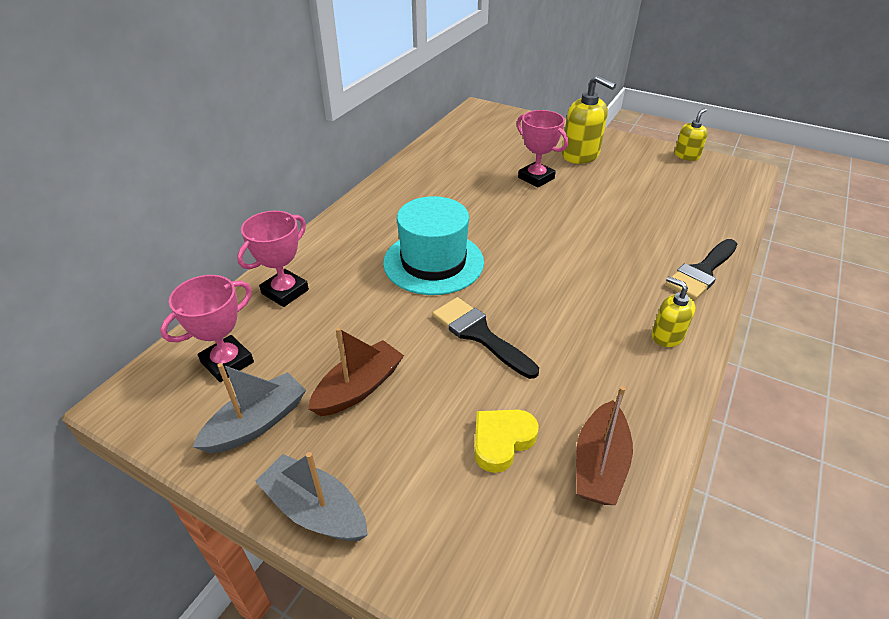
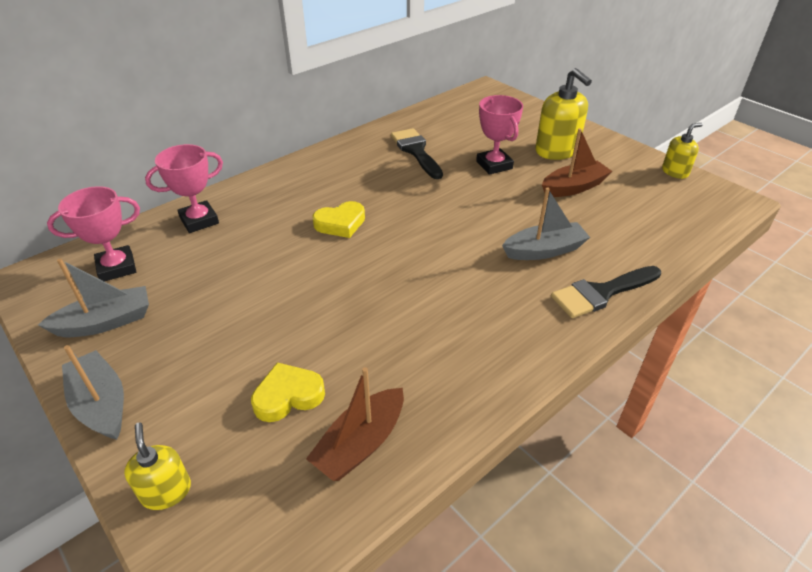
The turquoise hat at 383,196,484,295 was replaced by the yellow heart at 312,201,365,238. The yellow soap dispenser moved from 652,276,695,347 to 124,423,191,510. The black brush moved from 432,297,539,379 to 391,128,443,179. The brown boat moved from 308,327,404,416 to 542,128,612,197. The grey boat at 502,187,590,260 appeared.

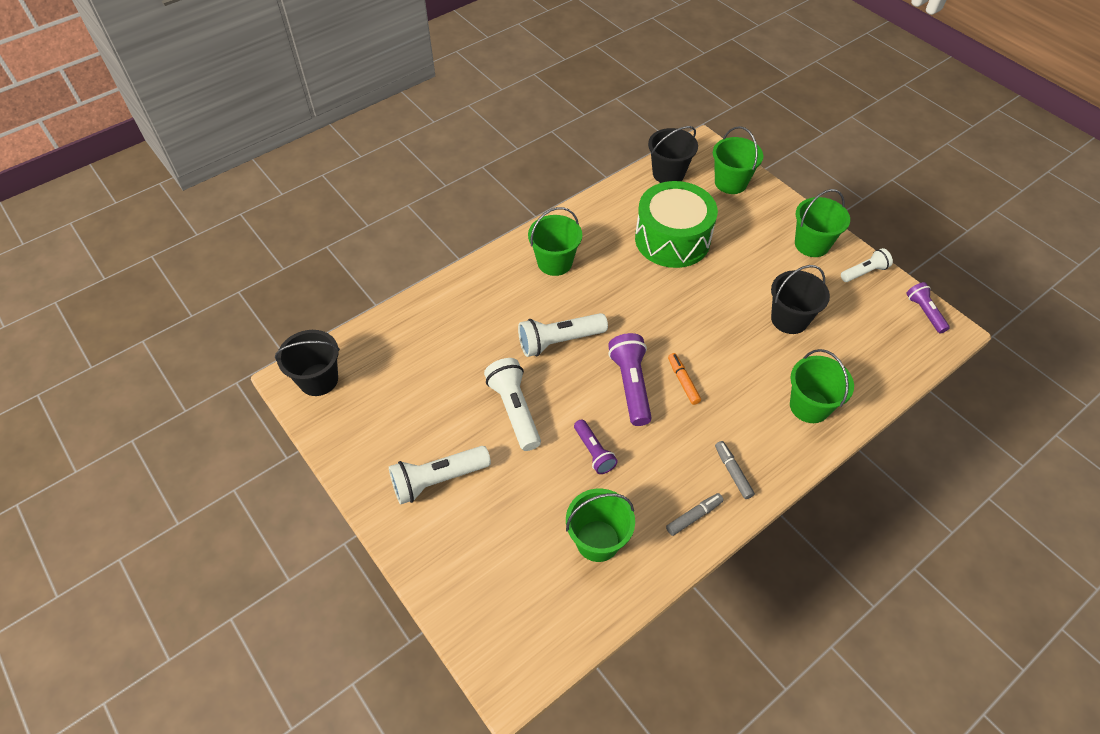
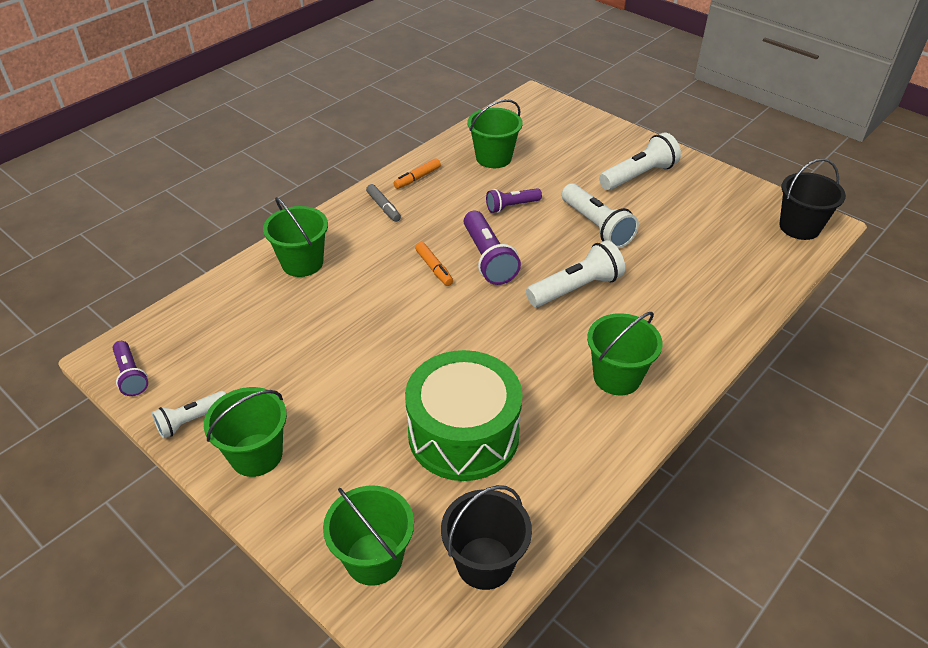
The black bucket at 771,265,830,334 disappeared. The purple flashlight at 574,419,618,474 turned 75 degrees counterclockwise. The grey marker at 666,493,724,536 became the orange marker at 393,159,441,189.

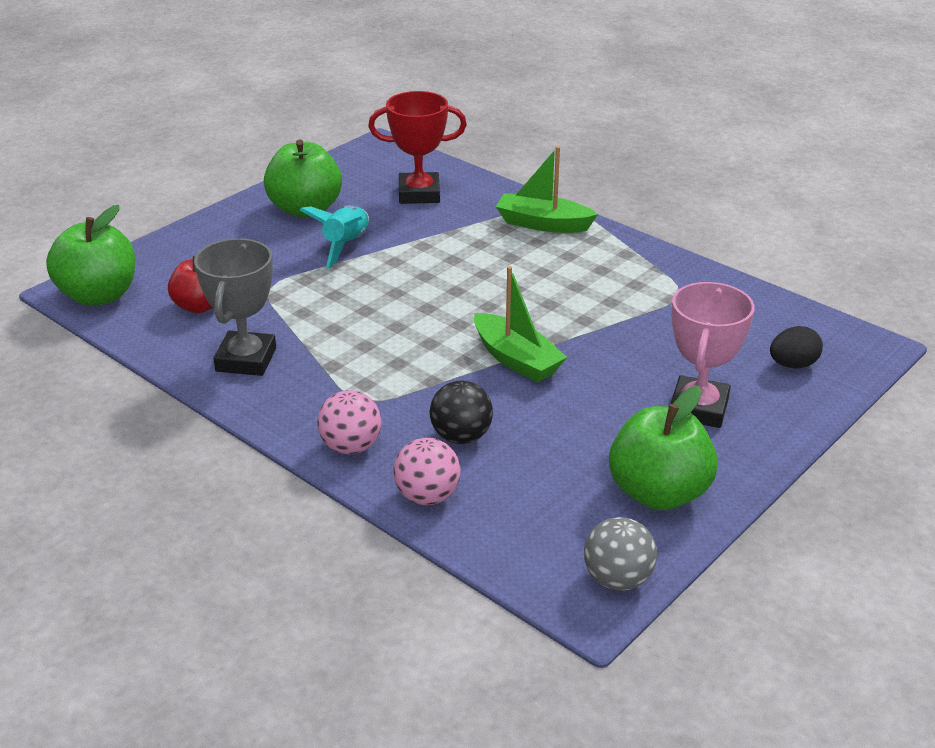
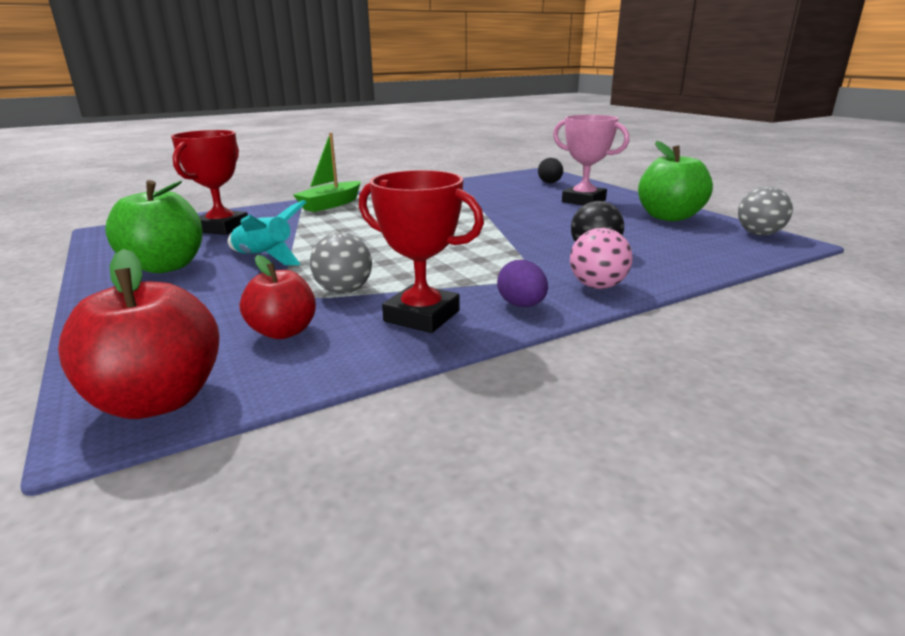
The green apple at 46,205,135,306 became the red apple at 58,249,220,419. The grey trophy at 194,238,276,376 became the red trophy at 359,170,484,333. The green boat at 474,266,567,383 disappeared. The pink ball at 393,438,461,505 disappeared. The grey ball at 310,232,372,294 appeared. The purple egg at 497,260,548,307 appeared.

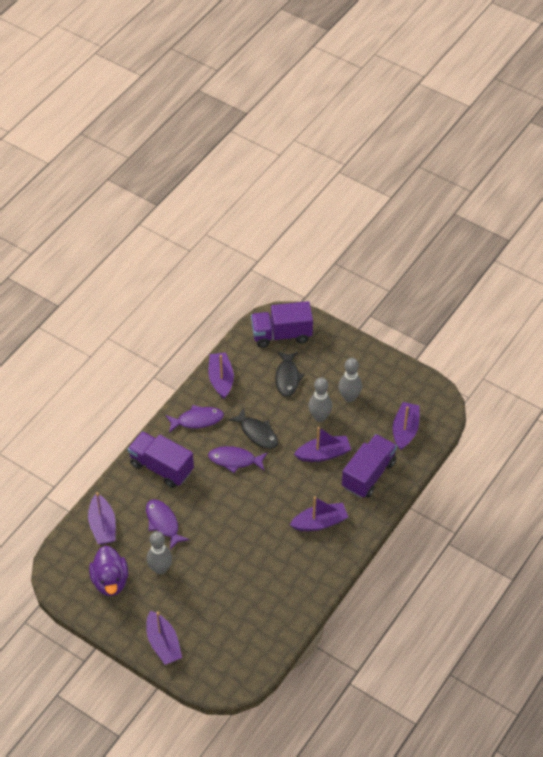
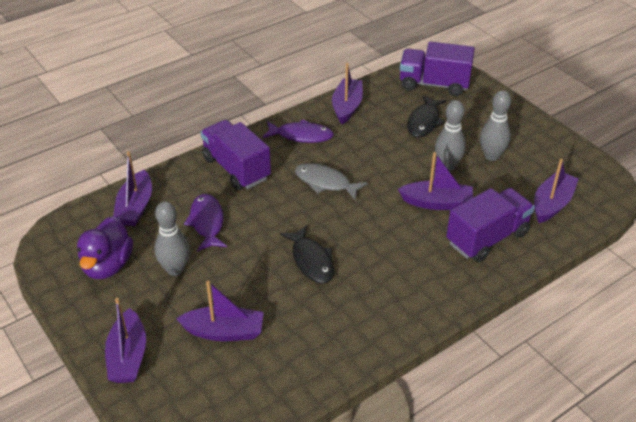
The black fish moved from 228,408,278,449 to 280,225,334,284. The purple fish at 208,446,268,473 became the grey fish at 295,163,368,200. The purple boat moved from 290,496,348,531 to 176,281,264,341.

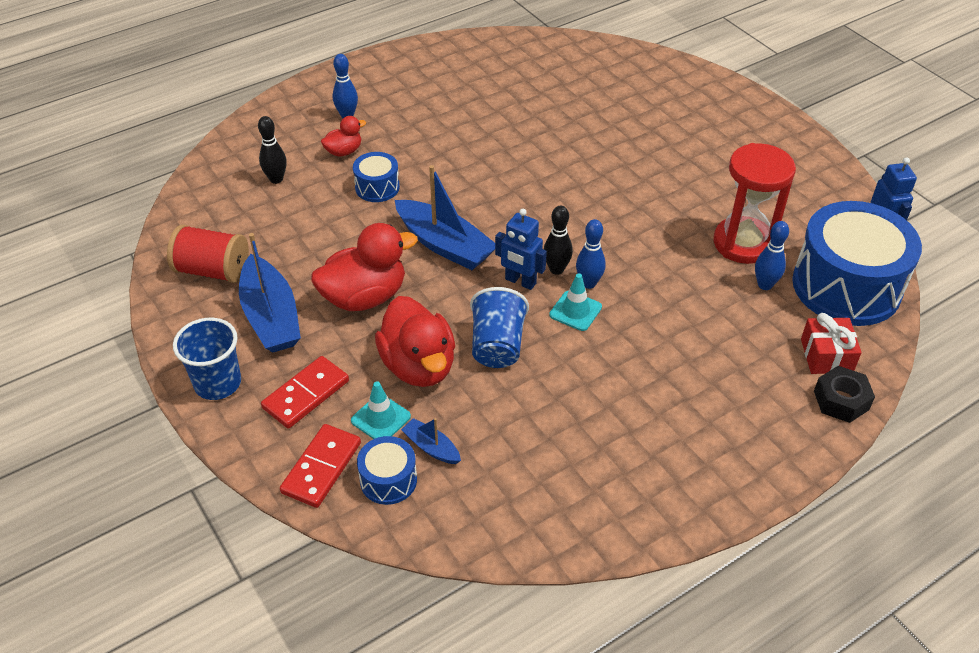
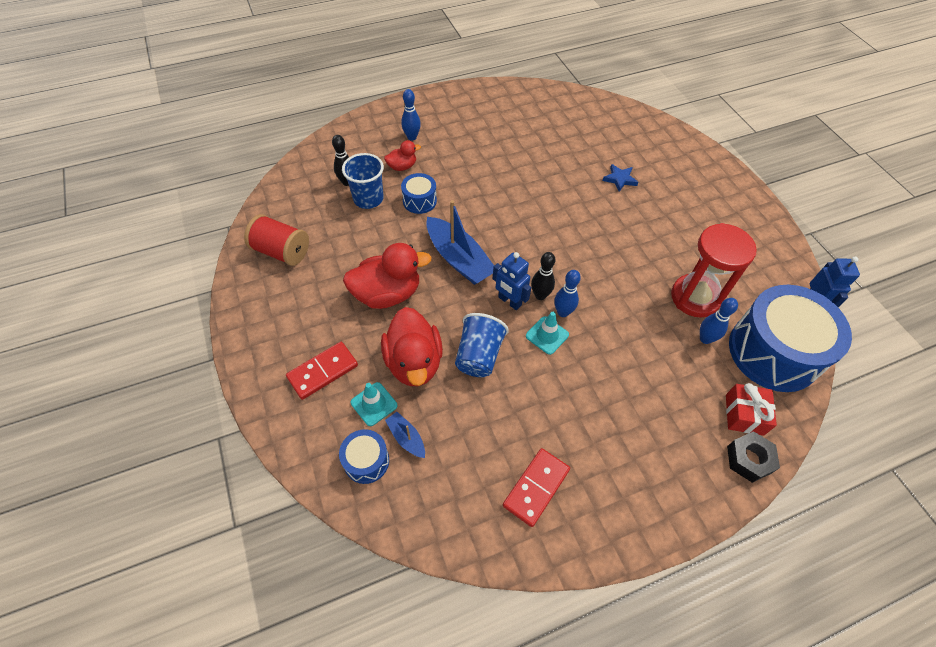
The blue boat at 239,233,301,352 disappeared. The blue cup moved from 173,318,241,400 to 342,153,384,209. The red domino moved from 280,424,361,508 to 503,448,570,527. The blue star at 602,164,638,192 appeared.

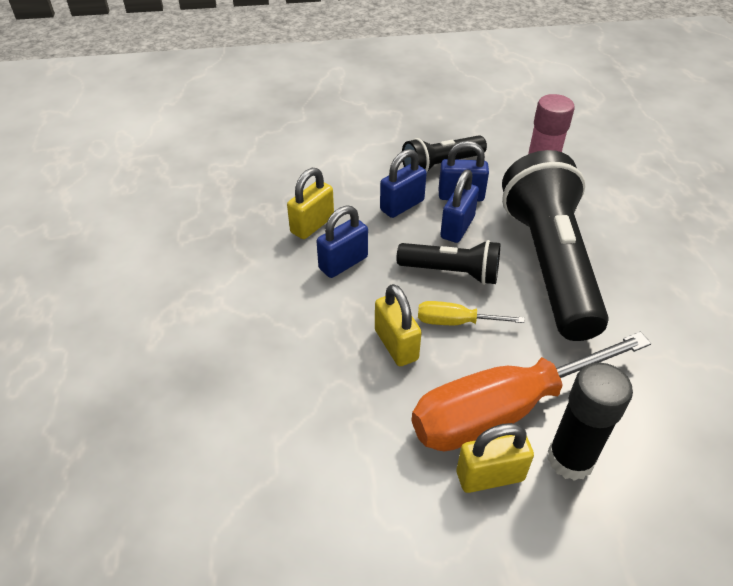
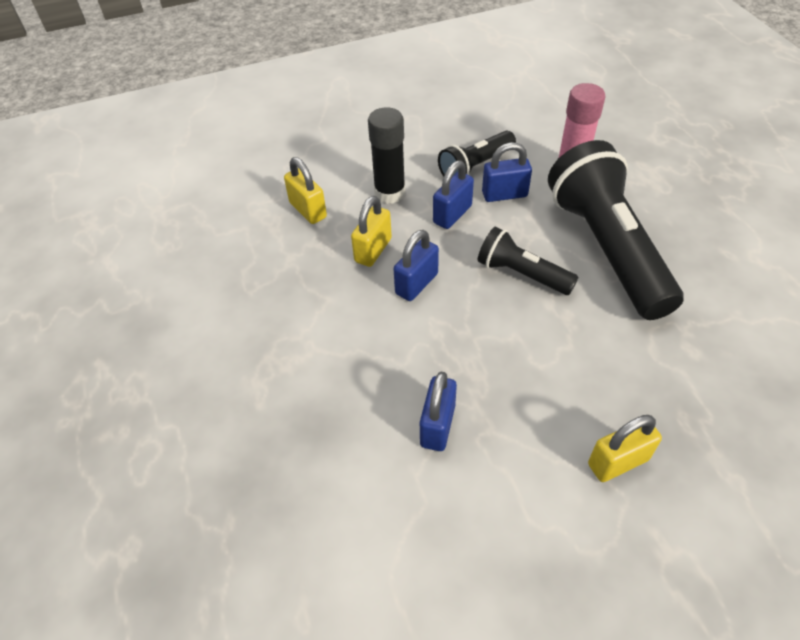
The blue padlock moved from 440,170,479,243 to 420,372,457,451. The black flashlight at 397,240,500,285 turned 150 degrees counterclockwise. The yellow padlock moved from 375,284,422,366 to 284,157,327,224. The yellow screwdriver at 418,301,525,325 disappeared. The orange screwdriver at 412,332,651,451 disappeared. The black glue stick moved from 547,363,633,481 to 368,107,405,204.

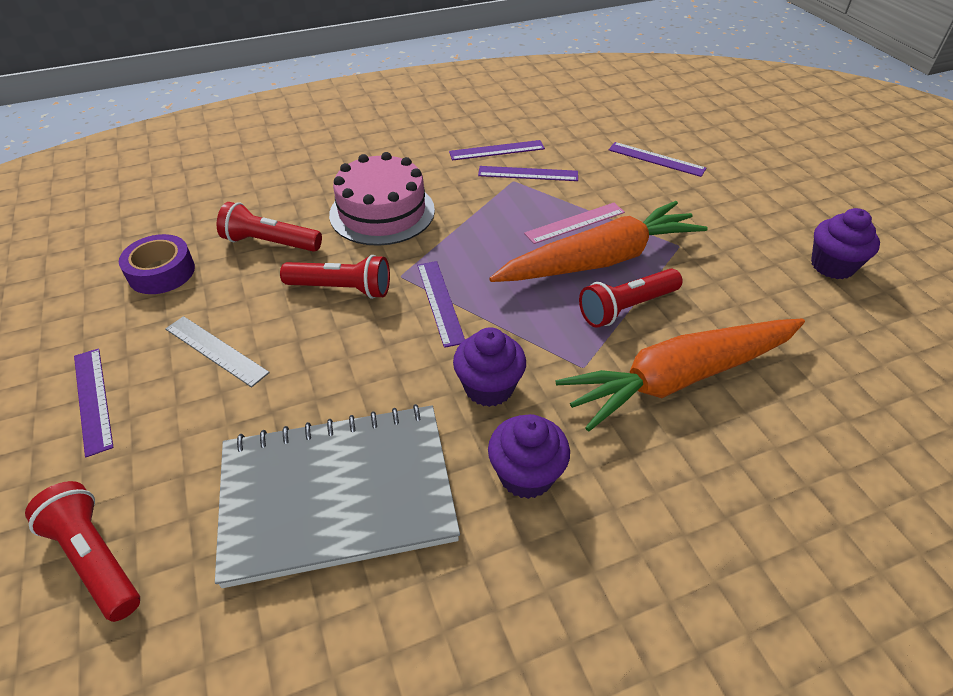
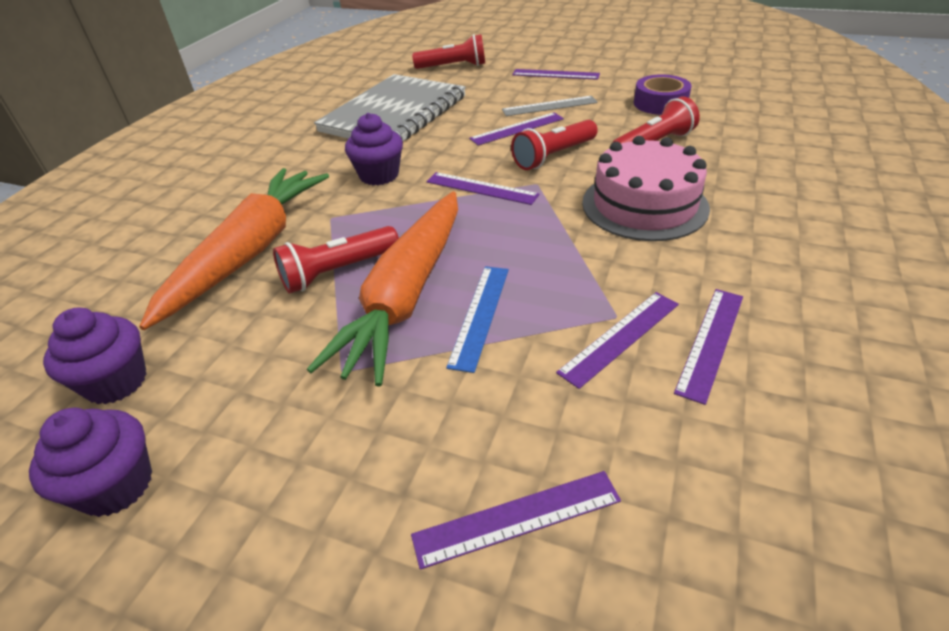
The pink ruler at 524,203,625,244 became the blue ruler at 446,266,509,373. The red flashlight at 579,269,683,328 turned 135 degrees counterclockwise. The purple cupcake moved from 488,414,570,499 to 43,308,147,404. The purple ruler at 469,113,564,145 appeared.

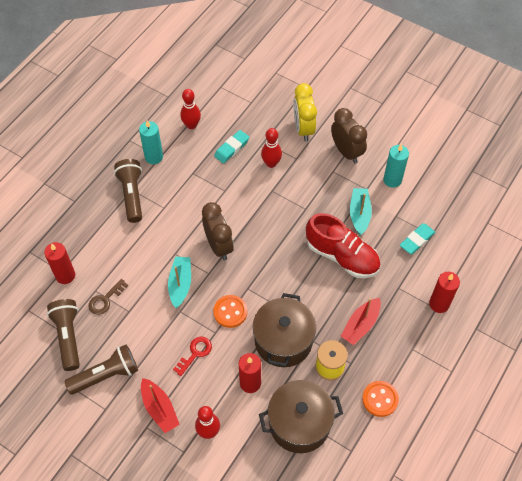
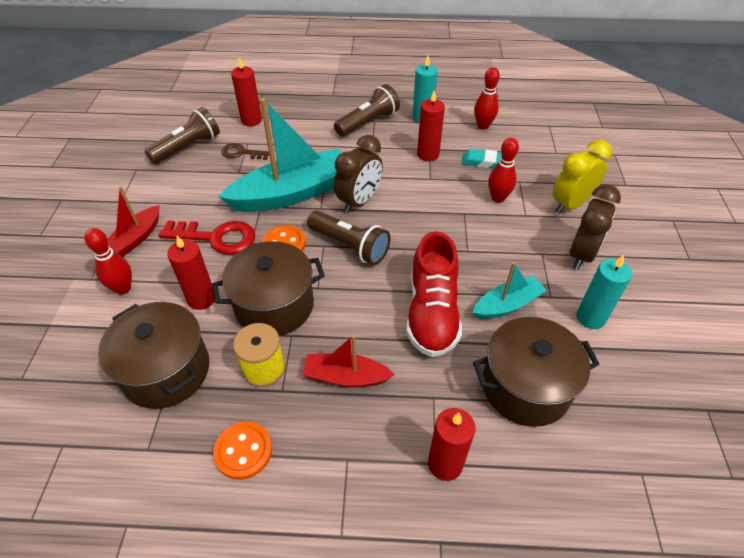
The turquoise eraser at 400,223,436,254 was replaced by the brown pot at 473,317,600,427. The turquoise boat at 168,257,191,308 changed to 1.93 times the size. The red key at 173,337,212,376 changed to 1.67 times the size. The brown flashlight moved from 64,344,138,395 to 307,211,390,265. The red candle at 417,90,445,161 appeared.

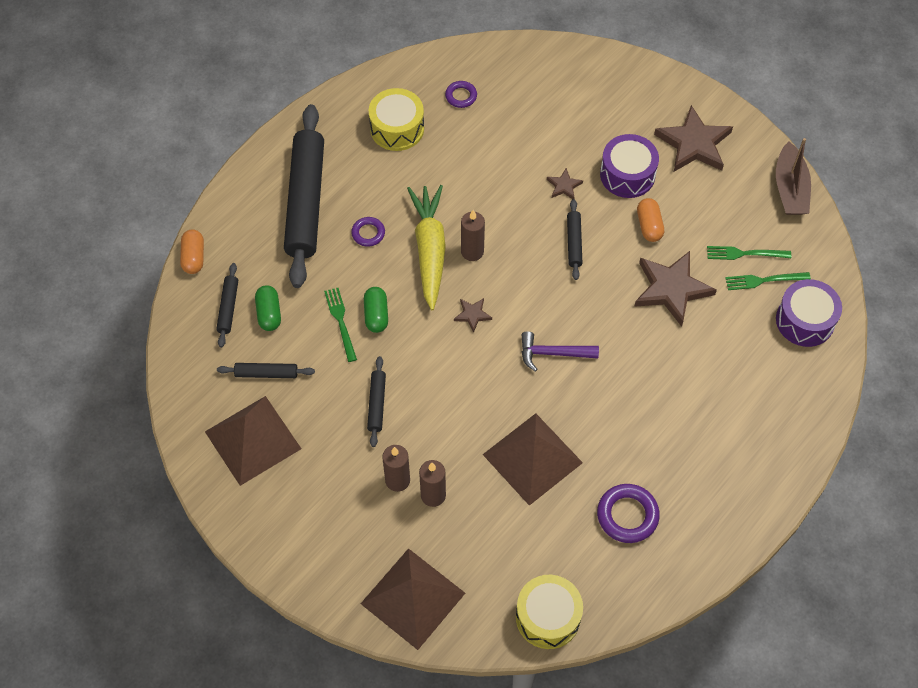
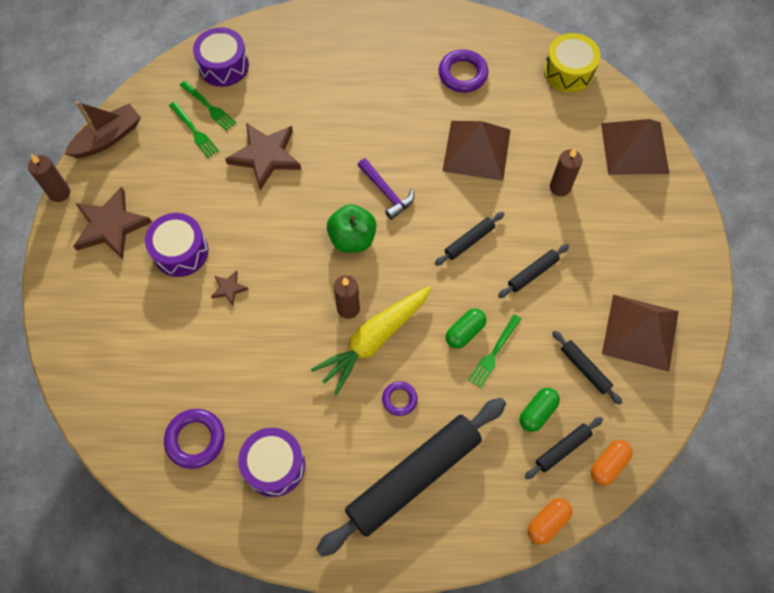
The purple ring at 445,81,477,108 changed to 1.66 times the size. The yellow drum at 369,88,424,151 became the purple drum at 238,428,305,497. The orange capsule moved from 637,198,664,242 to 591,440,633,485. The black rolling pin moved from 567,199,582,280 to 435,212,504,266. The brown star at 454,298,492,333 disappeared. The brown candle moved from 382,445,410,492 to 28,154,70,202. The green apple at 327,204,377,253 appeared.

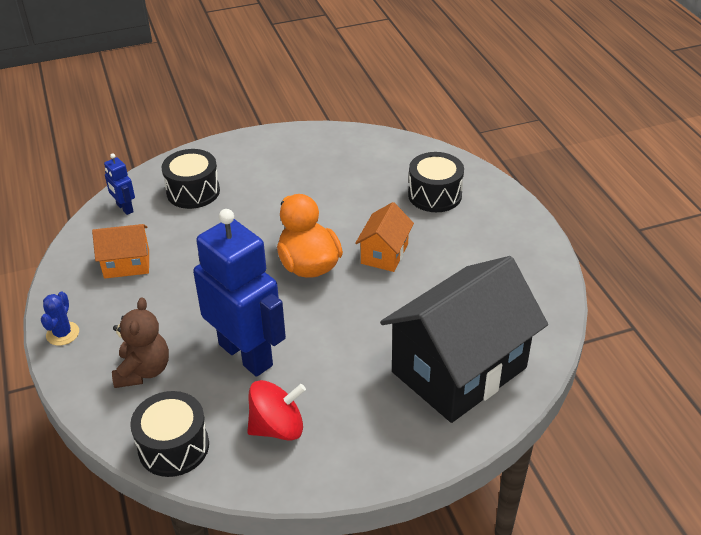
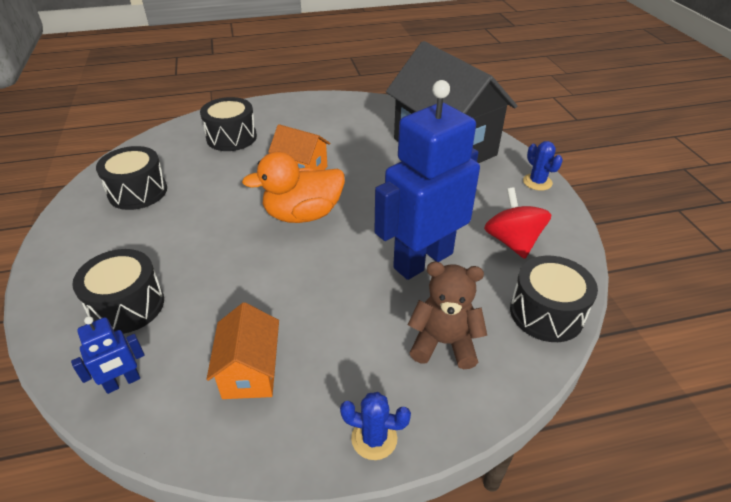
The blue cactus at 523,141,563,191 appeared. The black drum at 96,146,167,210 appeared.

